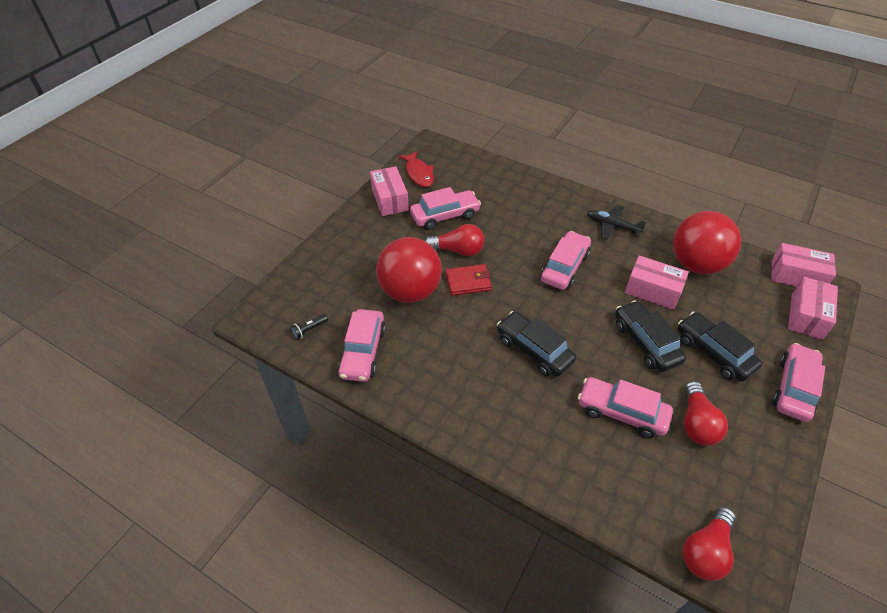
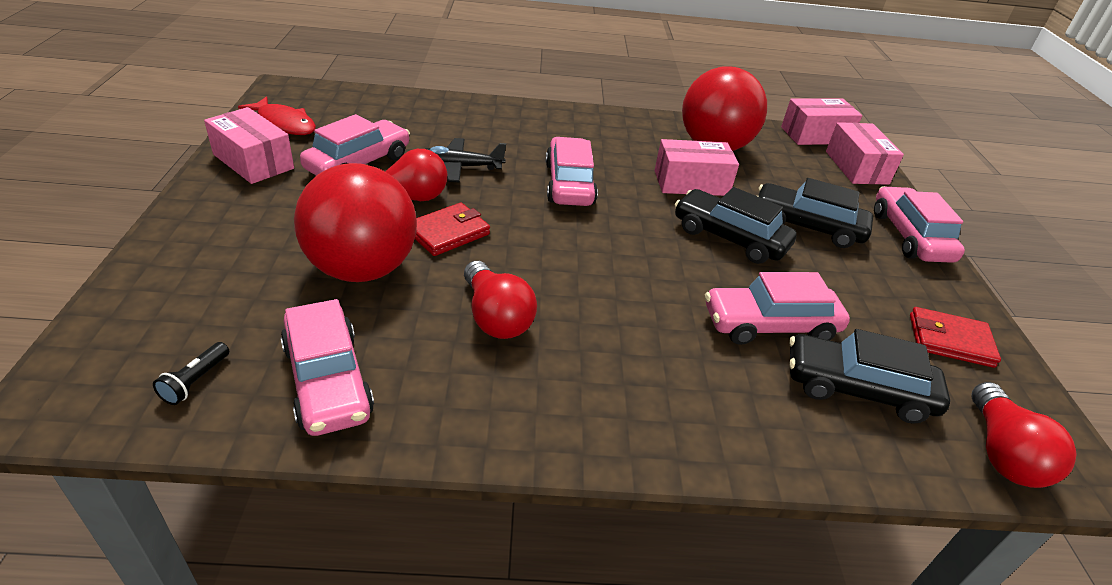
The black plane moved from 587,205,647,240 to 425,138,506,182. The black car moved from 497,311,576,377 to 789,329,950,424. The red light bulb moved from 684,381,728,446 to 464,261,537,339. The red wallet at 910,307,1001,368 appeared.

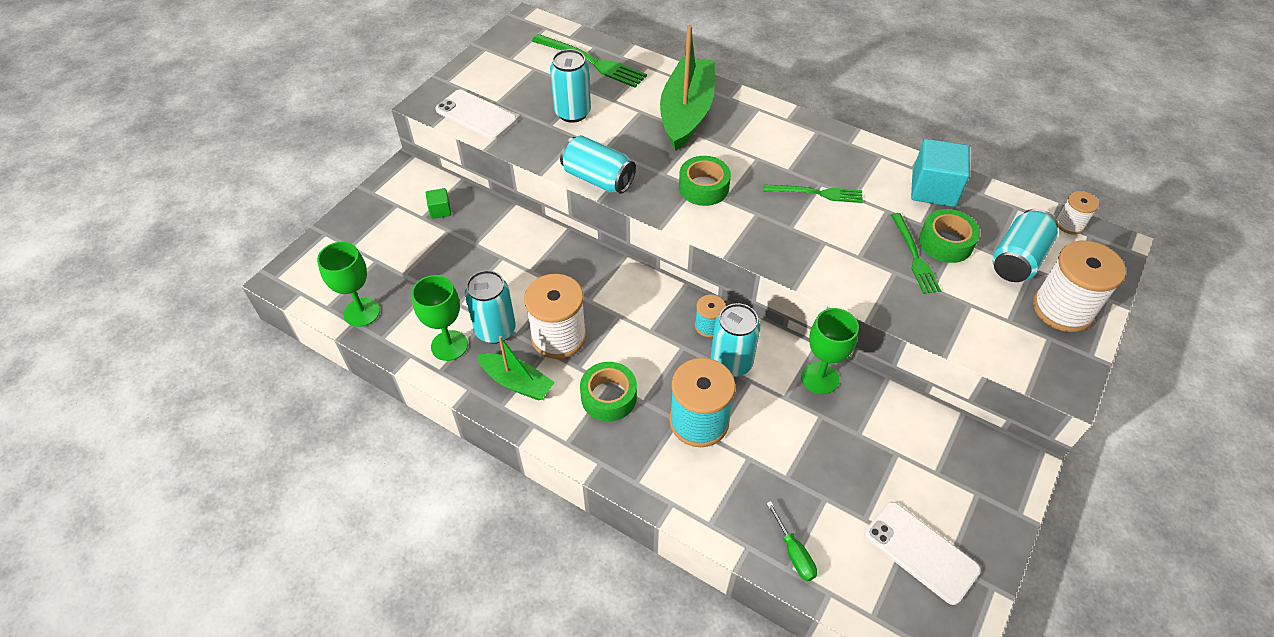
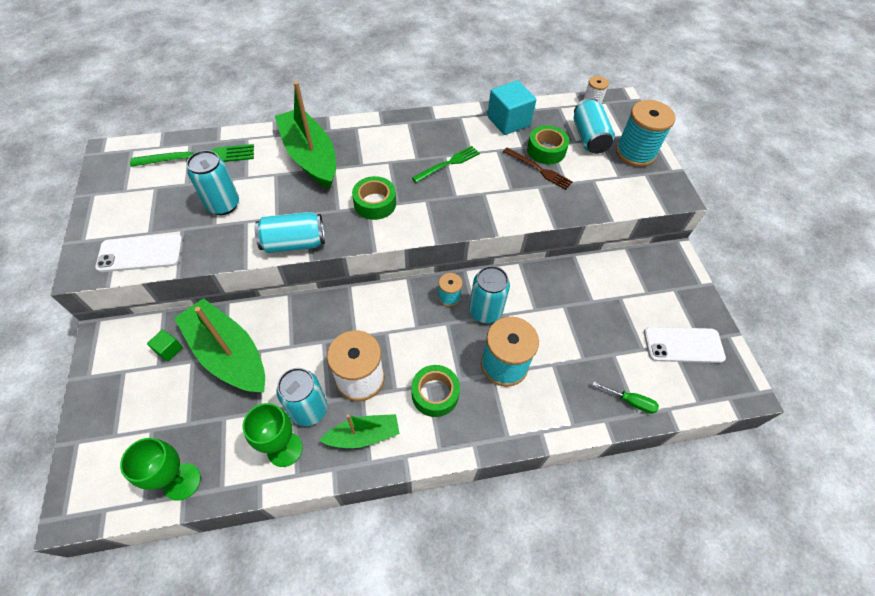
The green fork at 891,213,941,294 became the brown fork at 503,148,573,190. The white spool at 1033,241,1126,332 became the turquoise spool at 616,100,676,167. The green goblet at 801,308,859,394 disappeared. The green boat at 174,298,265,392 appeared.

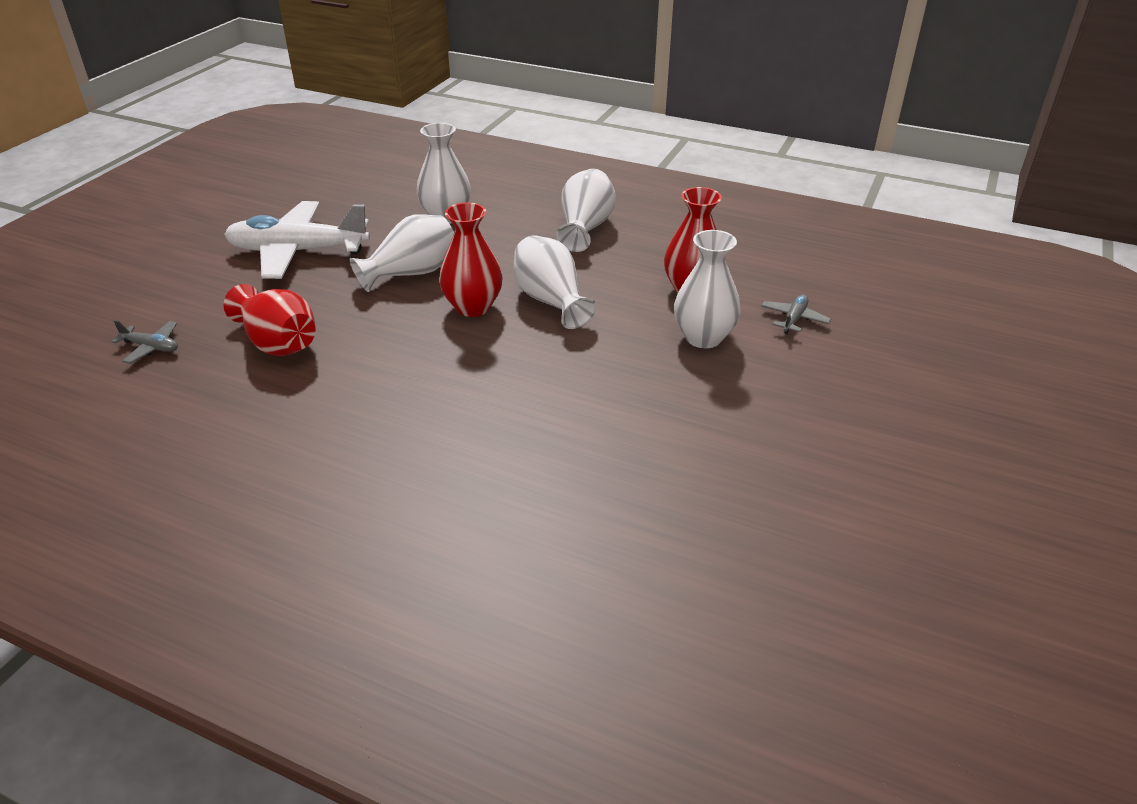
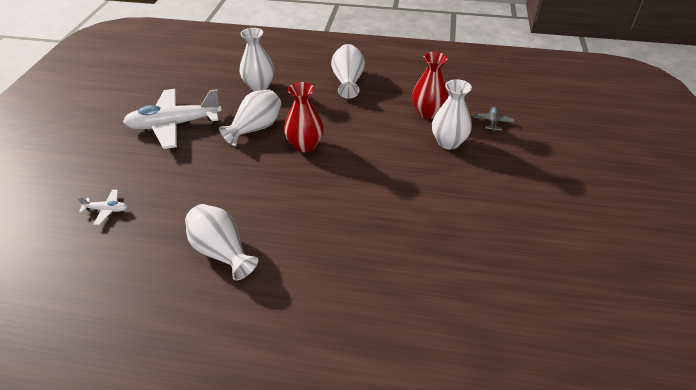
The white vase moved from 514,235,596,329 to 185,204,258,280. The red vase at 223,284,316,356 disappeared. The grey plane at 111,320,178,364 became the white plane at 77,190,127,225.

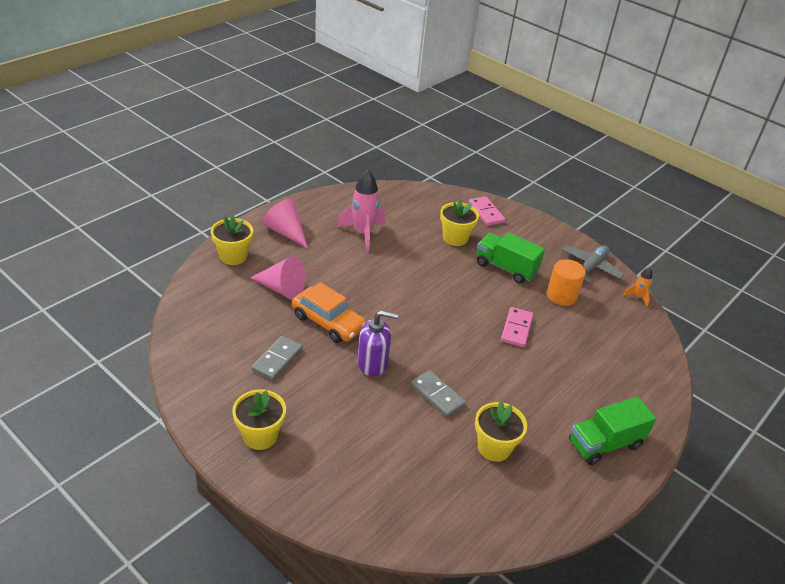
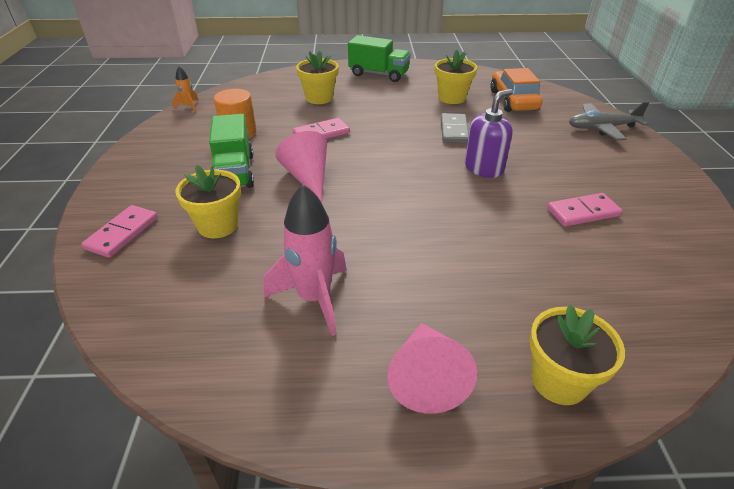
The grey plane moved from 563,245,624,282 to 569,102,650,140. The pink cone moved from 250,256,306,300 to 276,131,327,203. The orange car moved from 292,282,366,343 to 490,68,543,112. The purple soap dispenser at 358,310,398,376 turned 90 degrees clockwise. The grey domino at 251,336,303,381 became the pink domino at 547,193,622,226. The yellow flower pot moved from 232,389,286,450 to 296,51,339,104.

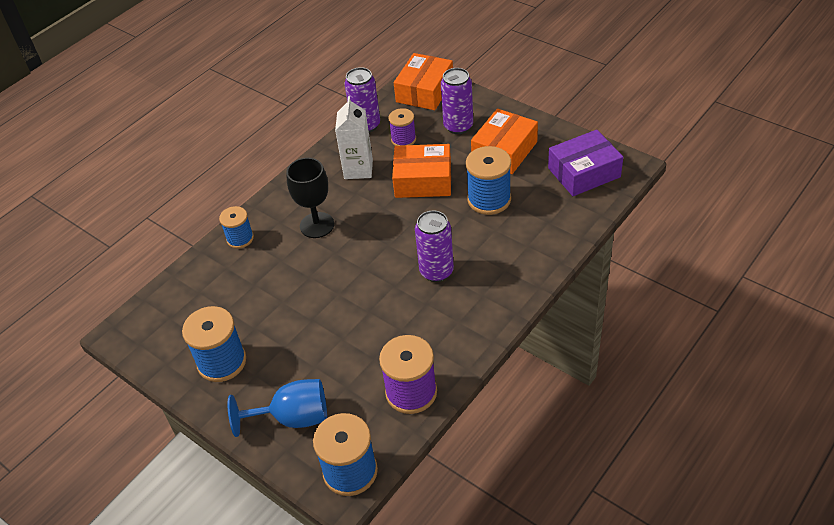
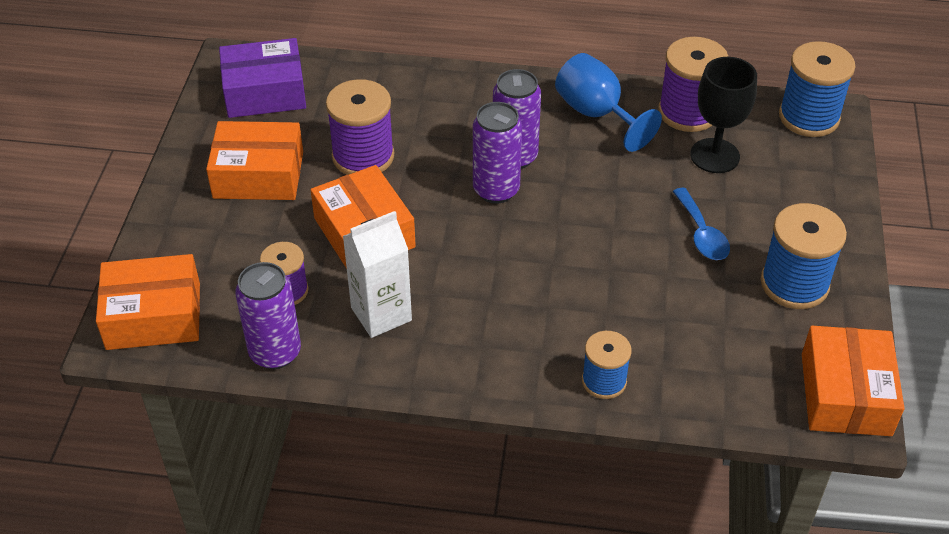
The purple can moved from 441,68,473,134 to 473,102,522,203. The purple box at 548,130,623,196 turned 45 degrees counterclockwise. The blue spool at 466,146,511,215 became the purple spool at 326,79,394,175. The black goblet moved from 286,158,334,238 to 690,57,757,173. The blue goblet moved from 228,379,327,437 to 555,53,662,152. The blue spoon at 672,188,730,260 appeared. The orange box at 802,326,905,436 appeared.

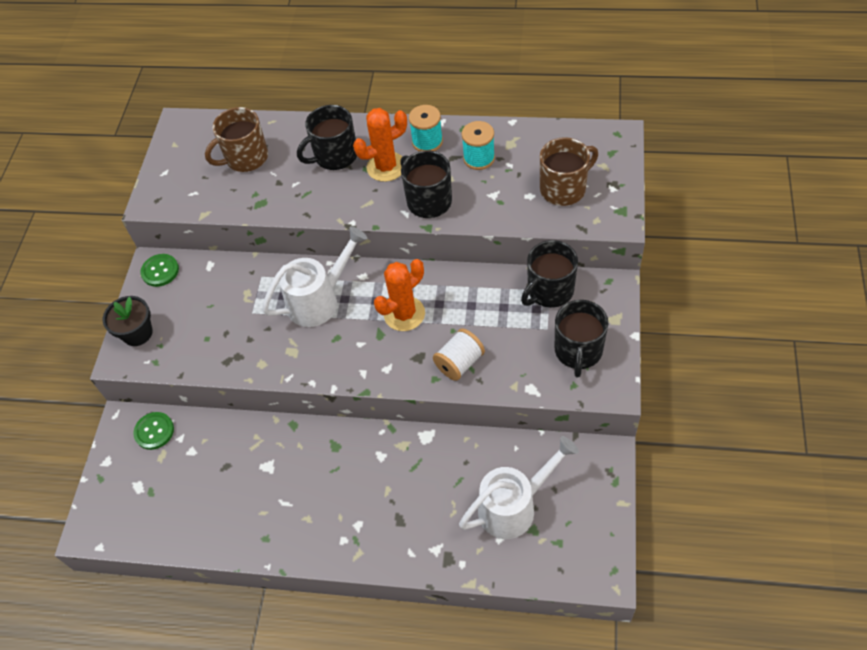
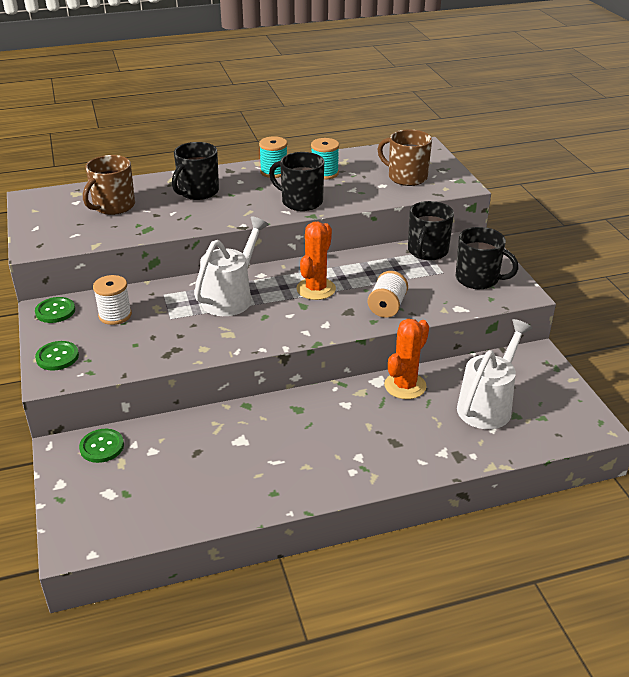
The orange cactus moved from 353,108,407,182 to 384,319,429,399. The brown mug at 540,137,598,206 turned 90 degrees counterclockwise. The black flower pot at 103,296,153,346 was replaced by the green button at 35,341,79,371. The black mug at 555,300,608,378 turned 45 degrees counterclockwise. The white spool at 93,275,132,325 appeared.

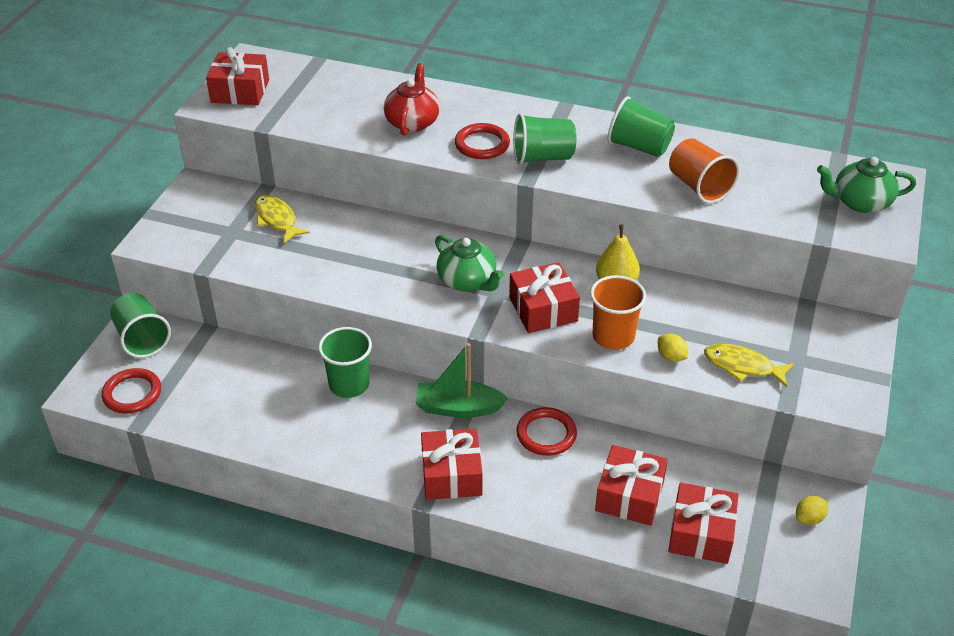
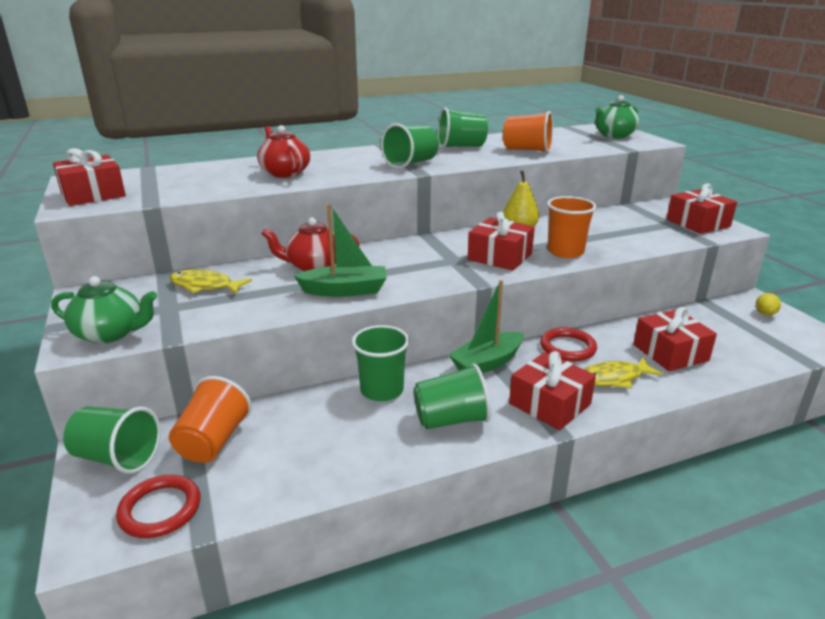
The red ring at 455,123,510,159 disappeared. The green teapot moved from 435,235,504,291 to 51,276,157,343. The yellow lemon at 658,334,688,362 disappeared. The yellow fish moved from 704,344,794,387 to 584,358,663,388. The red gift moved from 668,483,739,564 to 666,183,737,234. The green boat at 294,204,387,297 appeared. The red teapot at 262,217,360,271 appeared. The green cup at 413,363,491,429 appeared. The orange cup at 169,376,252,463 appeared.

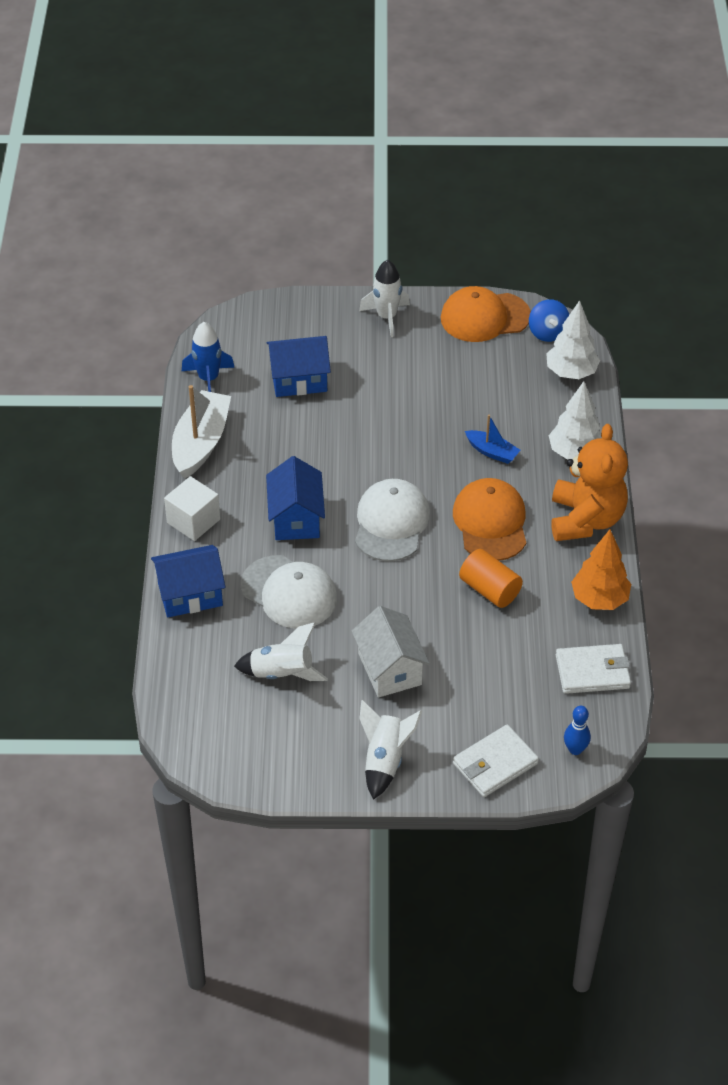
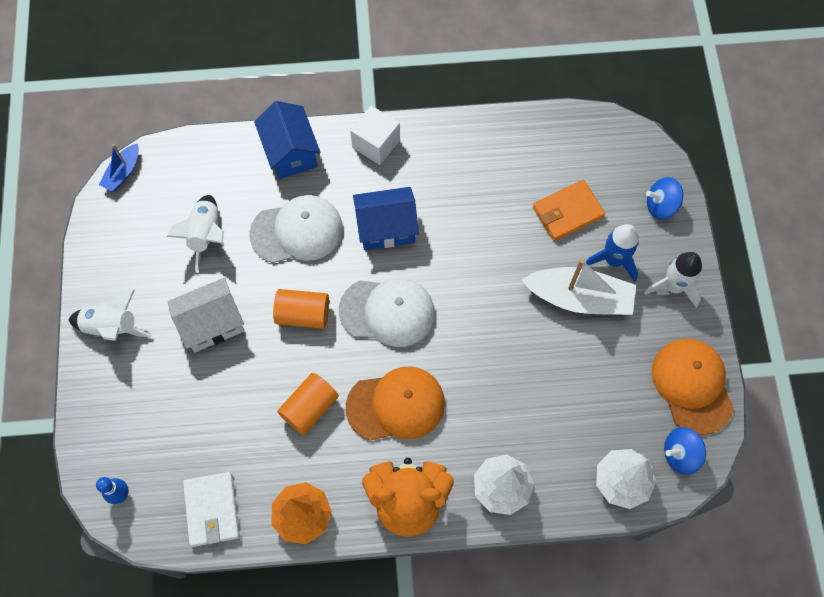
The blue rocket moved from 182,322,235,392 to 585,224,639,282. The blue house at 267,336,331,397 was replaced by the orange wallet at 533,180,605,241. The white boat moved from 172,385,231,479 to 522,259,636,315. The blue boat moved from 465,414,521,464 to 99,143,139,192. The white cap at 241,555,337,629 turned 135 degrees counterclockwise. The white wallet at 453,724,539,797 disappeared. The blue spinning top at 646,177,683,220 appeared. The orange cylinder at 273,289,329,329 appeared.

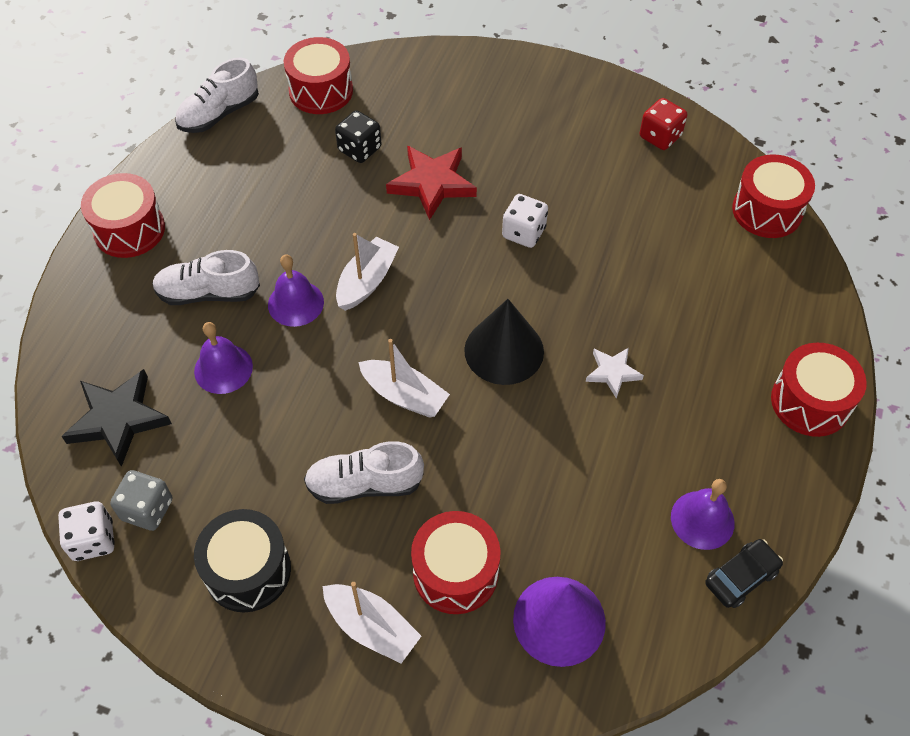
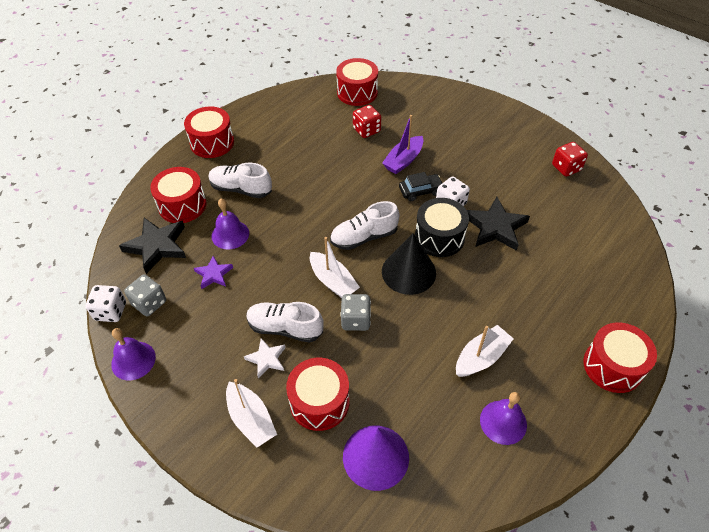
The white shoe moved from 175,58,259,133 to 330,201,400,250. The black dice at 335,110,381,163 became the red dice at 353,105,381,138. The red star at 386,146,477,220 was replaced by the purple boat at 382,115,423,174. The red drum moved from 732,154,815,238 to 150,167,206,223. The white boat moved from 336,233,399,311 to 456,325,514,377. The purple bell moved from 268,254,324,327 to 111,328,156,380. The white star moved from 586,347,644,399 to 244,338,286,378. The black drum moved from 194,509,291,612 to 415,198,469,257. The black car moved from 705,539,783,608 to 399,172,442,201. The black star at 467,197,530,251 appeared. The purple star at 194,256,233,289 appeared. The grey dice at 340,294,371,331 appeared.

